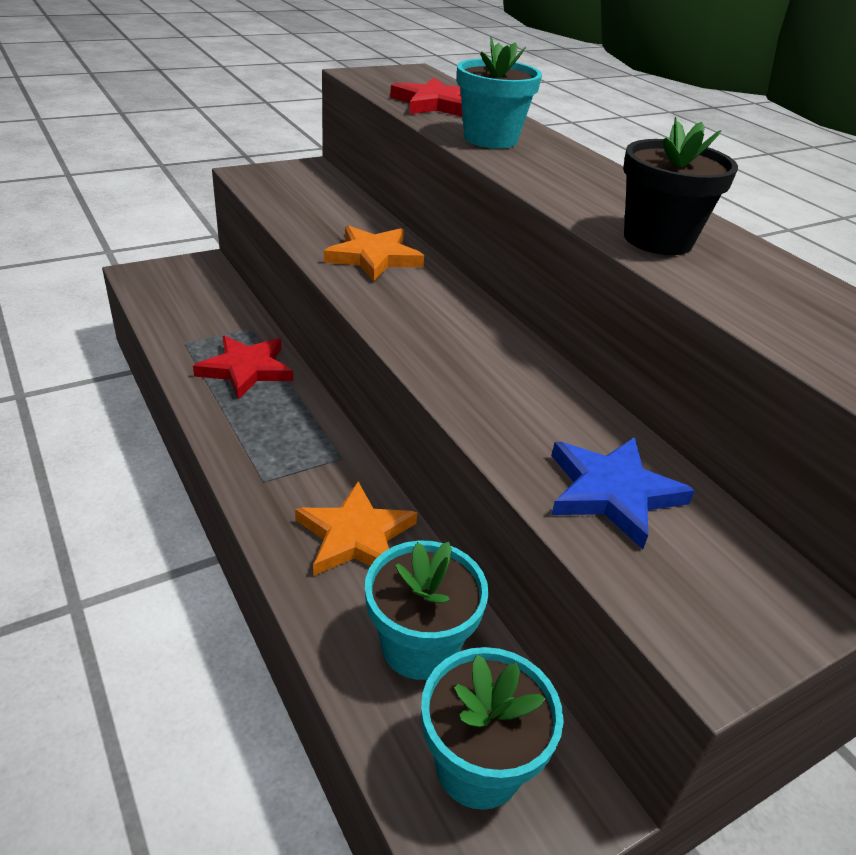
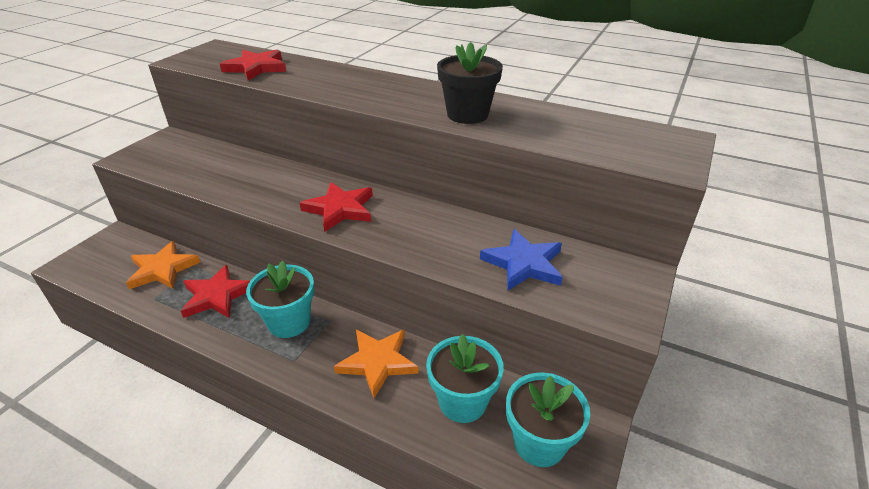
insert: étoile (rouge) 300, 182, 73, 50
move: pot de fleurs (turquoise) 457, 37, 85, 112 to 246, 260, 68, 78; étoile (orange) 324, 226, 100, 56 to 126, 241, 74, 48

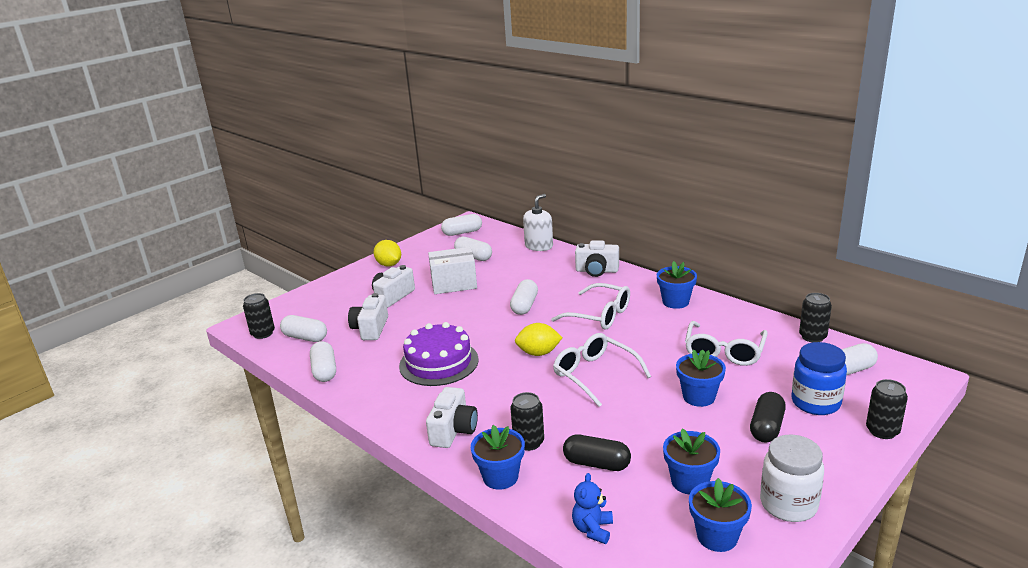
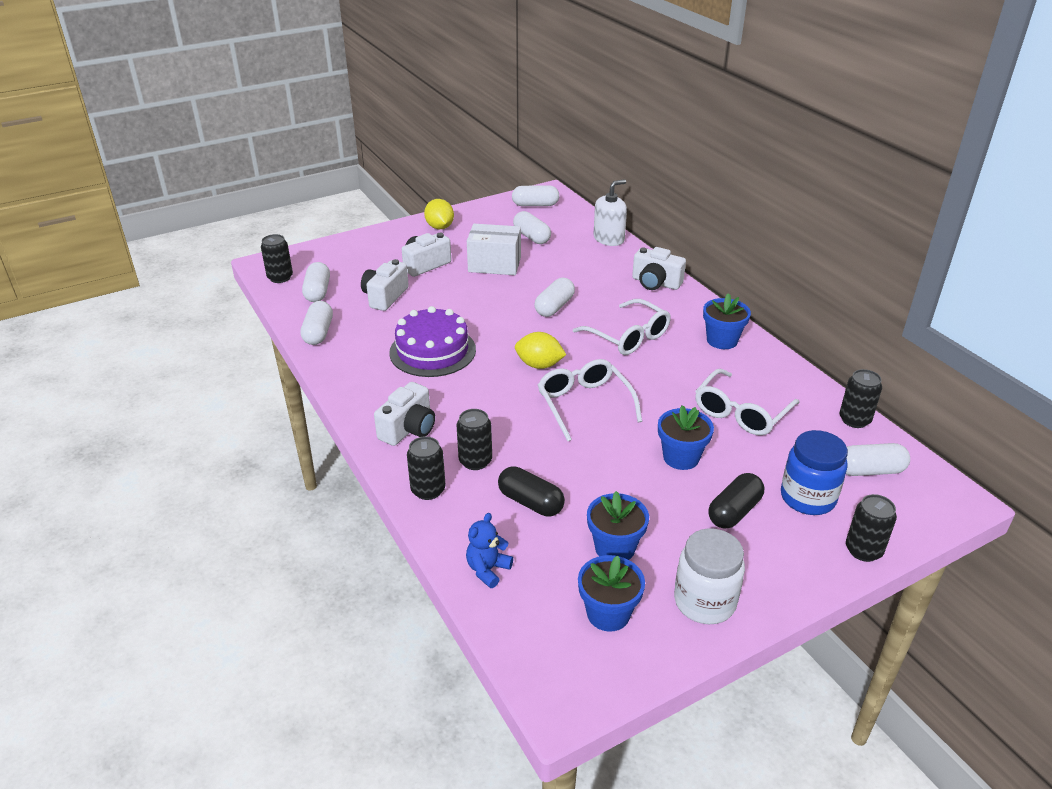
replace: pot de fleurs (bleu) 471, 425, 54, 65 to canette (noir) 407, 436, 38, 64
rotate: gélule (blanc) 280, 315, 47, 27 = 302, 262, 28, 40 45 degrees clockwise

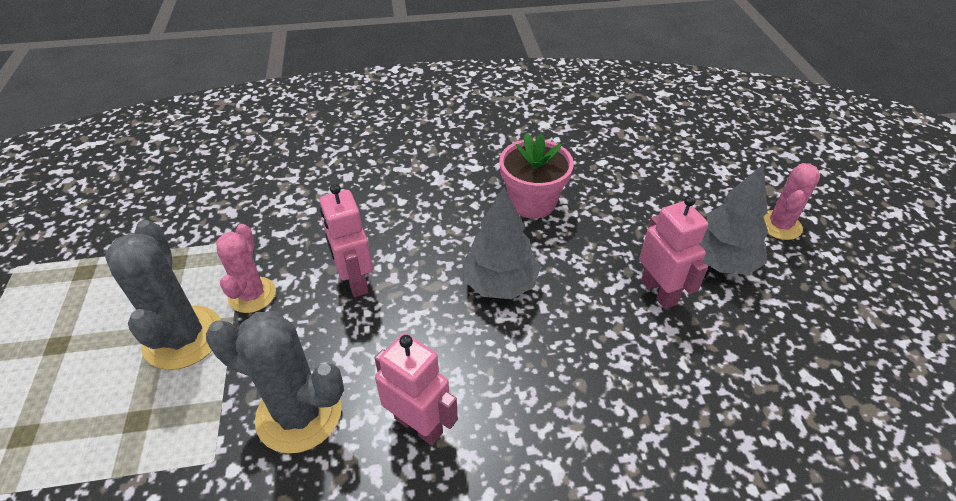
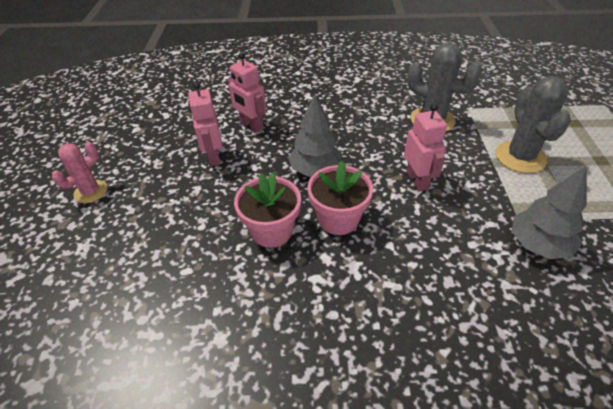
delete: cactus (rose) 216, 224, 60, 89
insert: pot de fleurs (rose) 307, 161, 66, 74
move: arbre (gris) 700, 164, 68, 111 to 512, 166, 75, 93; robot (rose) 375, 333, 83, 112 to 228, 52, 38, 81

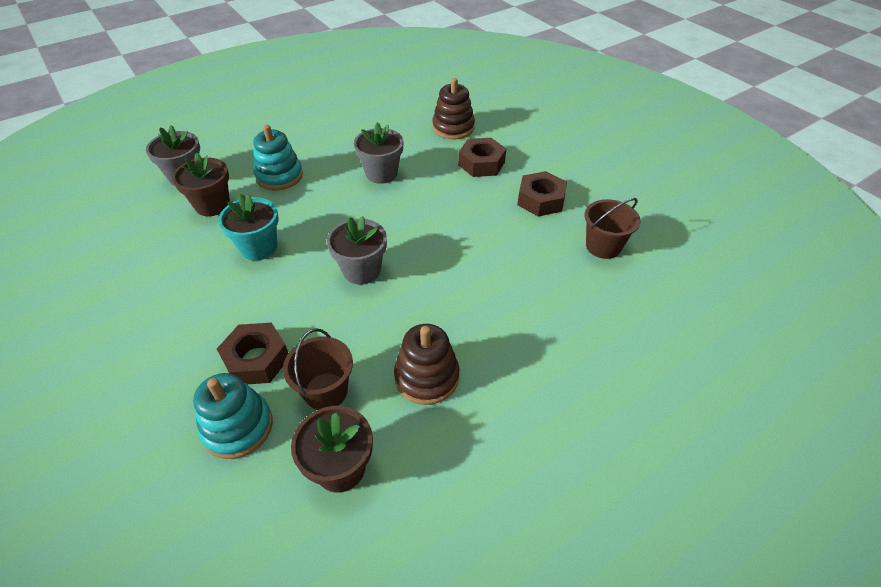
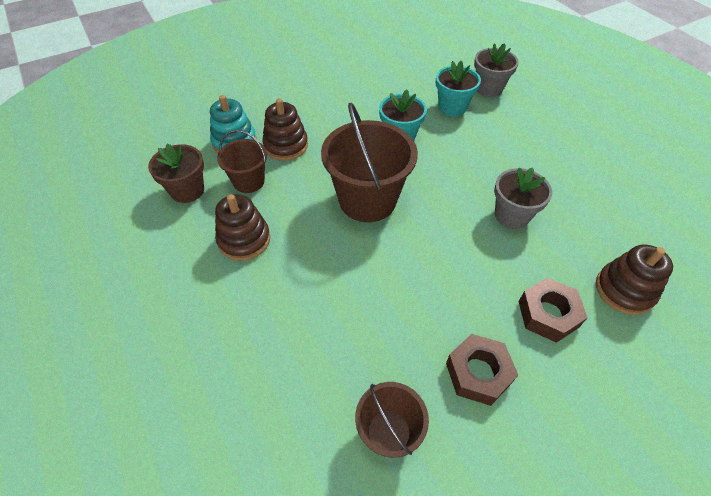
delete: jouet à empiler (turquoise) 253, 125, 50, 65
replace: pot de fleurs (gris) 327, 216, 60, 69 to seau (marron) 321, 103, 97, 119; écrou (marron) 217, 322, 71, 62 to jouet à empiler (marron) 262, 98, 46, 63
recolor: pot de fleurs (marron) 172, 153, 58, 63 to pot de fleurs (turquoise) 436, 61, 45, 55

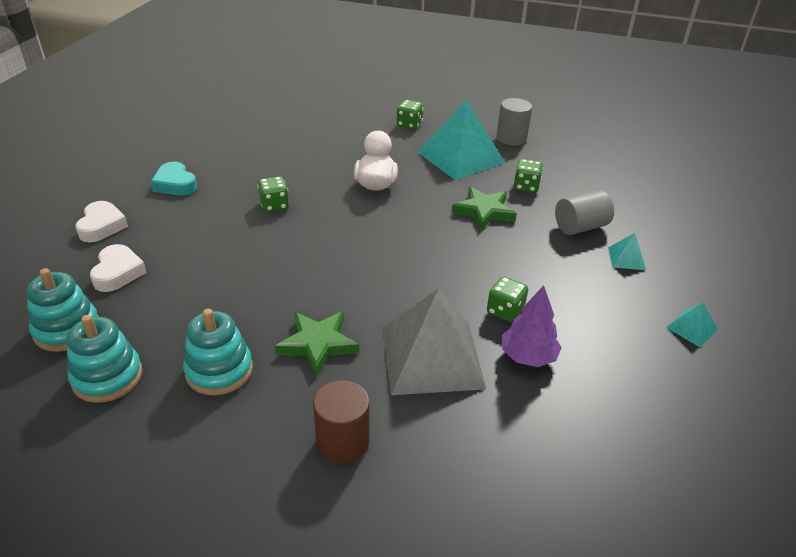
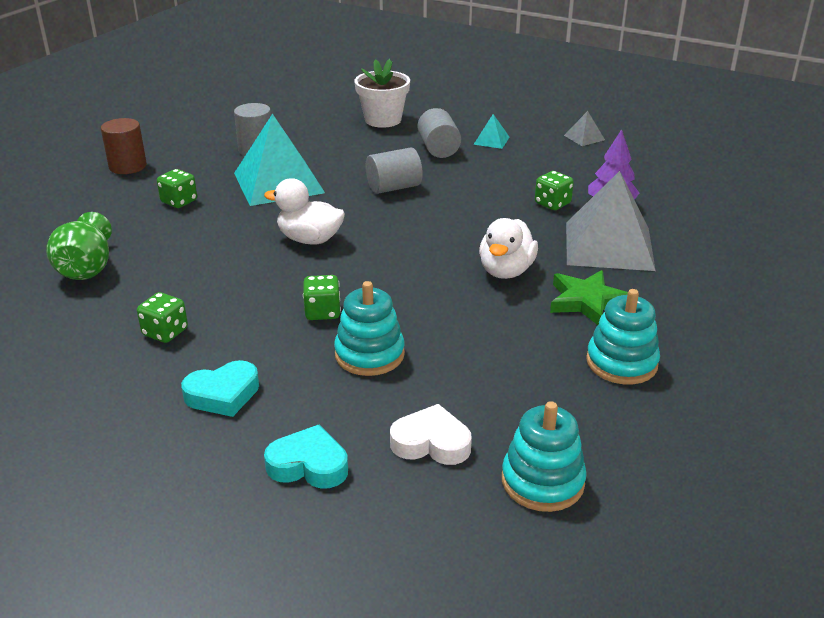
insert: pot de fleurs (blanc) 354, 59, 56, 69; vase (vert) 46, 212, 66, 68; canard (blanc) 479, 218, 59, 61
move: dé (vert) 514, 159, 29, 34 to 137, 292, 51, 51; jouet à empiler (turquoise) 67, 315, 75, 88 to 334, 281, 71, 95; cylindre (marron) 313, 380, 57, 84 to 101, 118, 46, 56
replace: étoile (vert) 451, 187, 66, 43 to cylindre (gris) 366, 147, 57, 47
recolor: cœur (blanc) 75, 201, 53, 41 to cœur (turquoise) 264, 425, 84, 63; pyramide (turquoise) 666, 302, 52, 45 to pyramide (gris) 564, 111, 41, 35

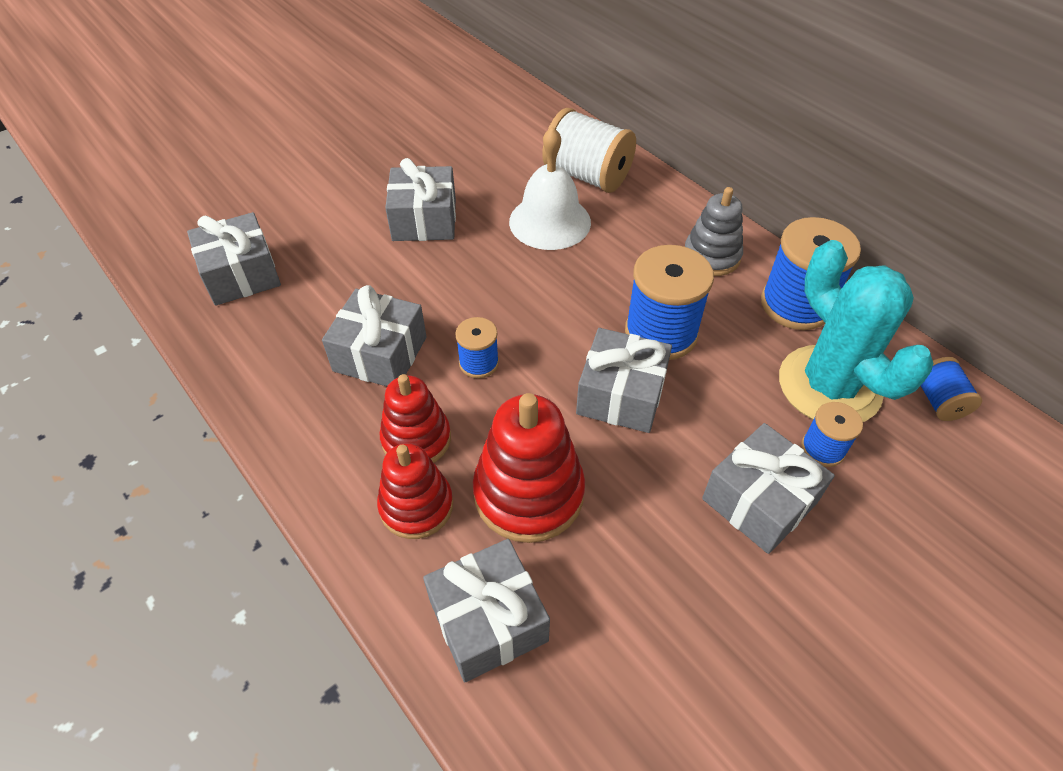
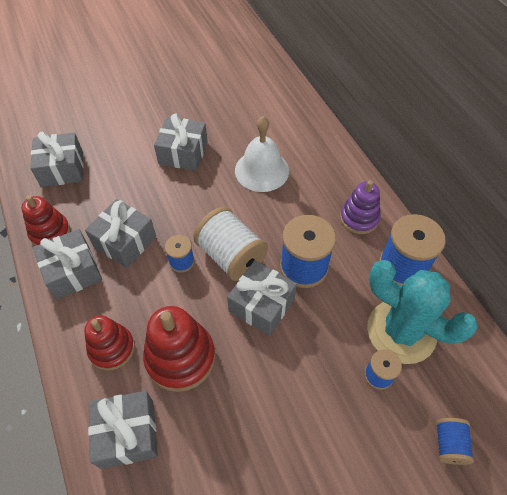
move: bobine (blanc) 542, 108, 94, 85 to 193, 207, 75, 74; bobine (bleu) 921, 357, 61, 64 to 436, 418, 38, 47; jouet à empiler (rouge) 380, 374, 71, 89 to 21, 195, 49, 51; cadeau (gris) 702, 423, 133, 131 to 33, 229, 69, 71
recolor: jouet à empiler (gris) 685, 187, 58, 89 to jouet à empiler (violet) 340, 180, 41, 54
rotate: cactus (turquoise) 779, 240, 154, 182 = 367, 260, 111, 104 45 degrees counterclockwise

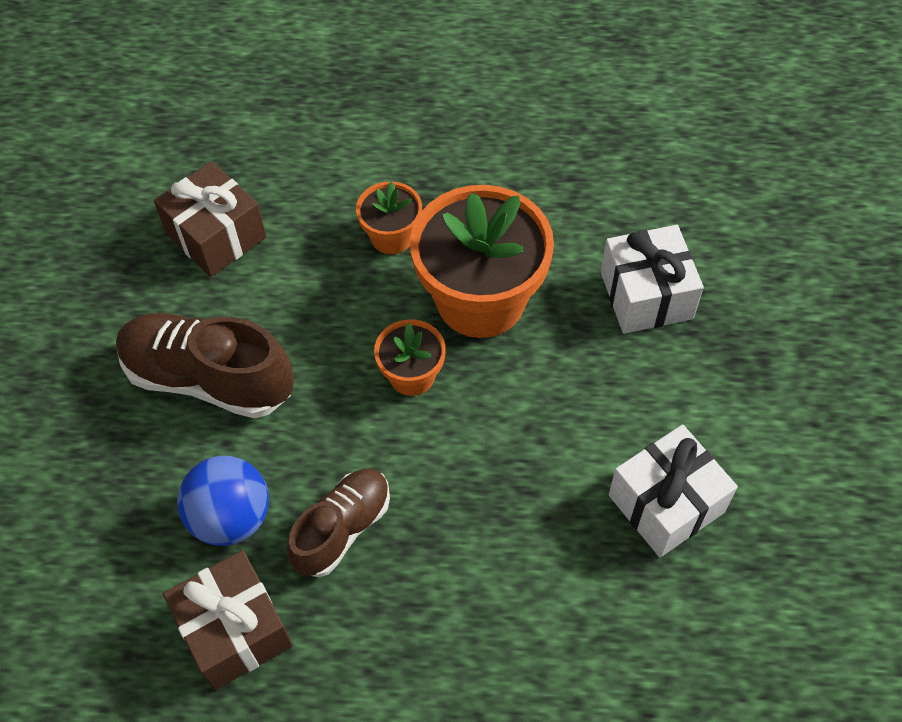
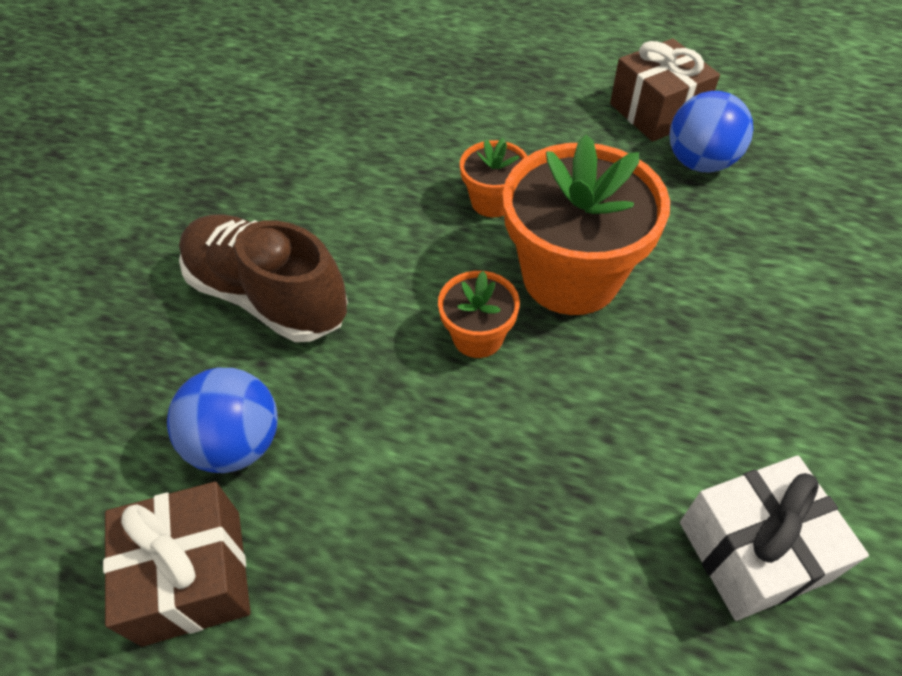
delete: cadeau (blanc) 601, 225, 103, 109; chaussure (marron) 287, 469, 103, 108
insert: balle (bleu) 669, 91, 84, 81
move: cadeau (marron) 154, 161, 112, 116 to 610, 38, 110, 104

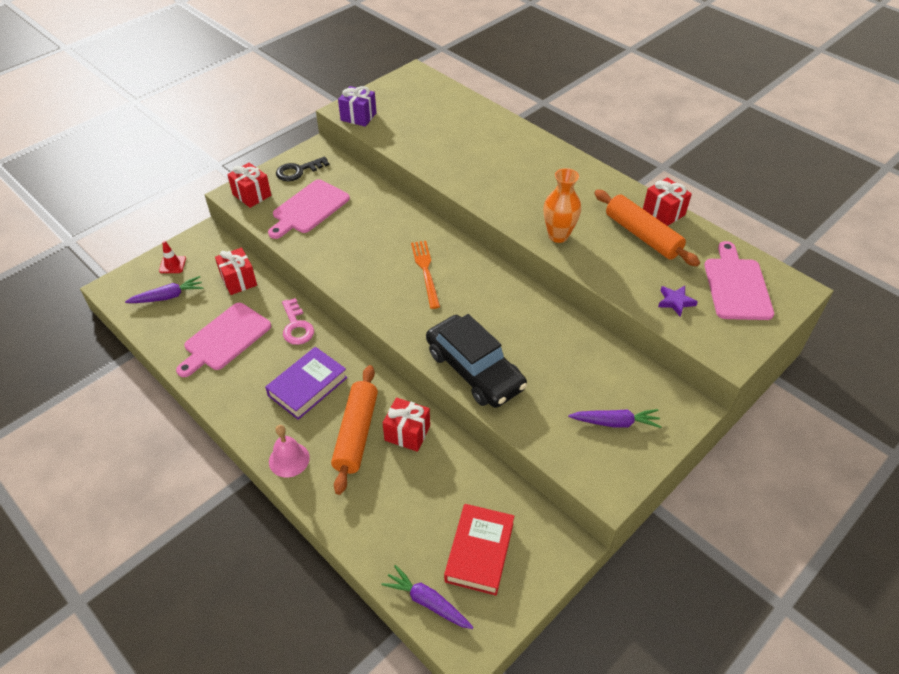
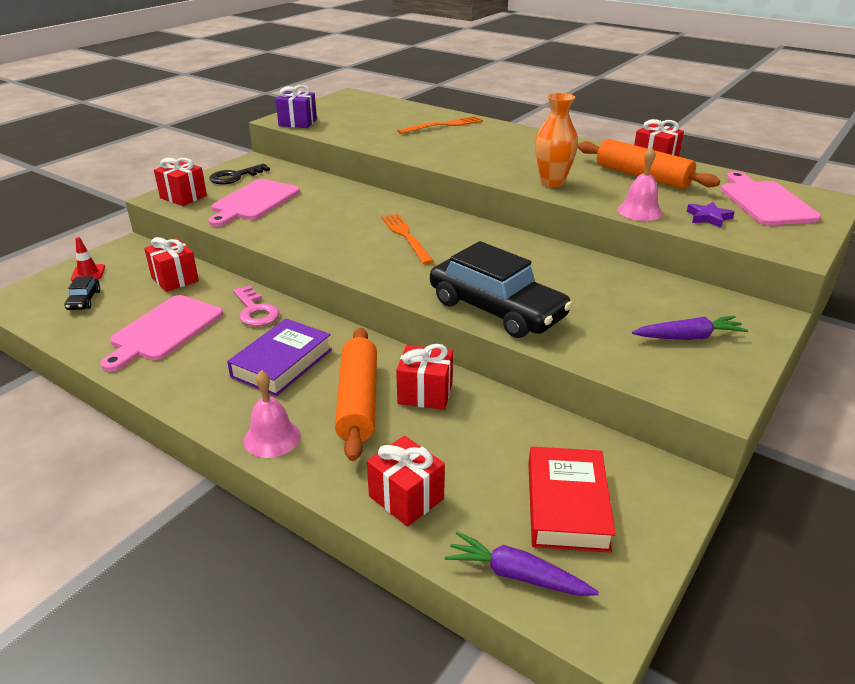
insert: fourchette (orange) 397, 116, 86, 18; cloche (rose) 618, 147, 45, 74; cadeau (rouge) 367, 436, 78, 91
replace: carotte (violet) 125, 276, 78, 27 to voiture (noir) 65, 276, 36, 34

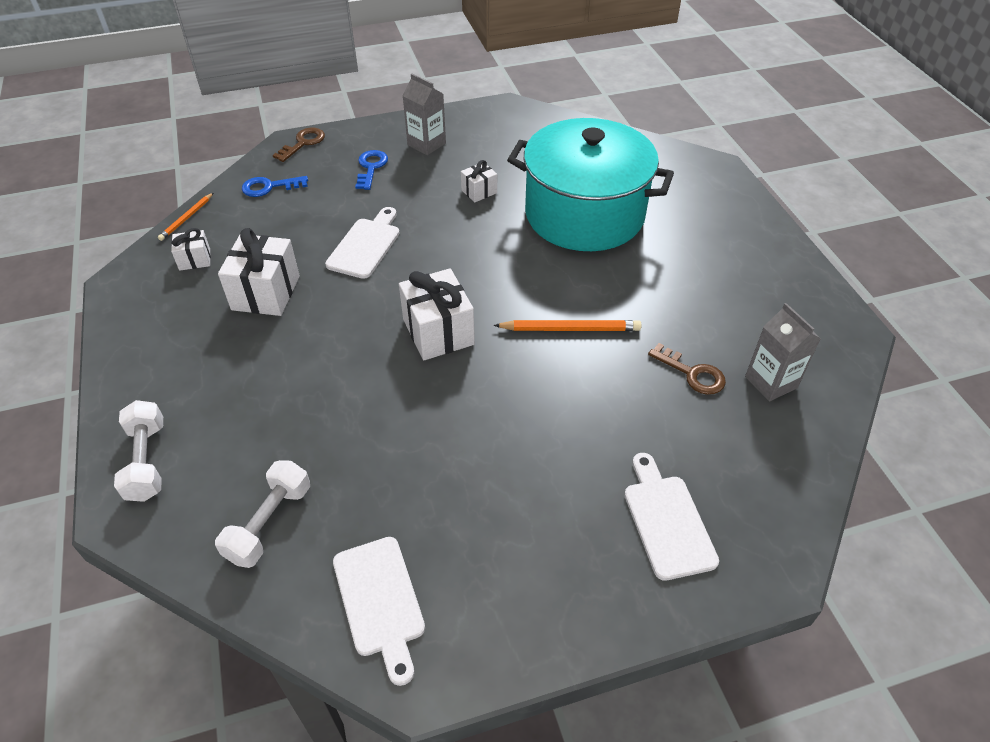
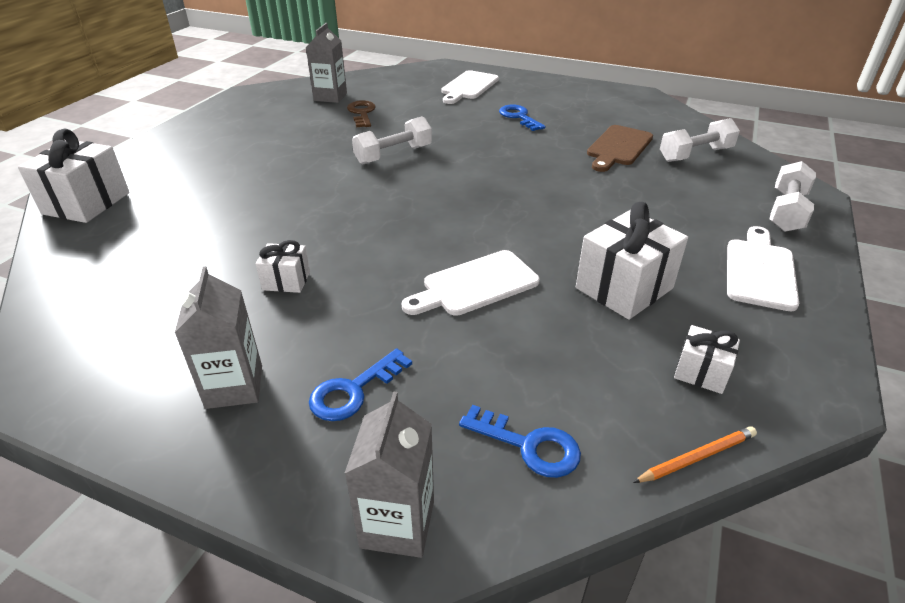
delete: marmite (turquoise) 507, 118, 167, 133
insert: clé (bleu) 499, 105, 46, 26; planche à découper (marron) 587, 125, 66, 47
move: cadeau (blanc) 399, 268, 76, 92 to 18, 129, 112, 94; planche à découper (blanc) 333, 537, 92, 149 to 727, 226, 72, 85
replace: clé (marron) 273, 128, 52, 34 to brique de lait (gris) 344, 391, 90, 167; crayon (orange) 493, 320, 149, 11 to haltère (blanc) 352, 116, 80, 48

